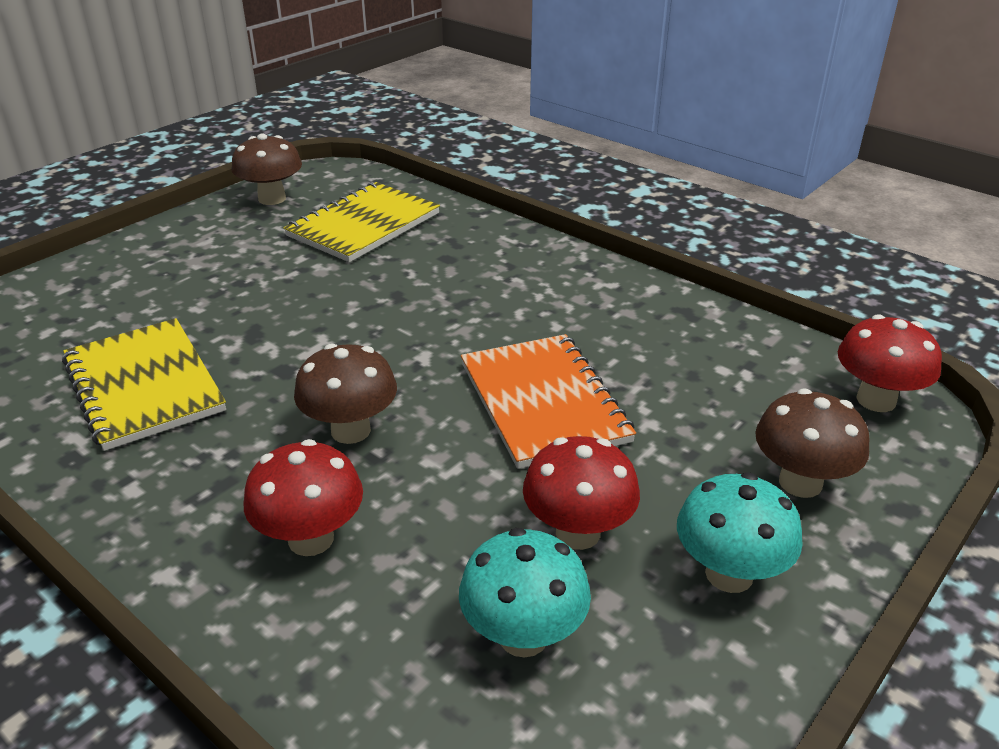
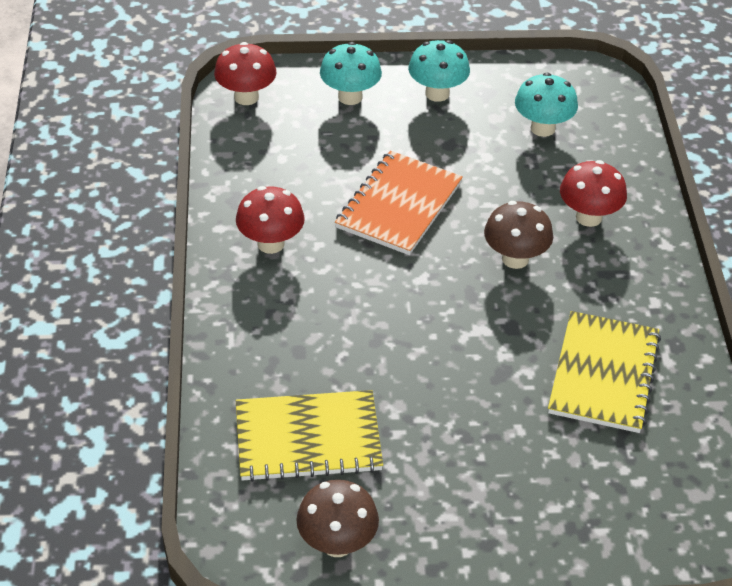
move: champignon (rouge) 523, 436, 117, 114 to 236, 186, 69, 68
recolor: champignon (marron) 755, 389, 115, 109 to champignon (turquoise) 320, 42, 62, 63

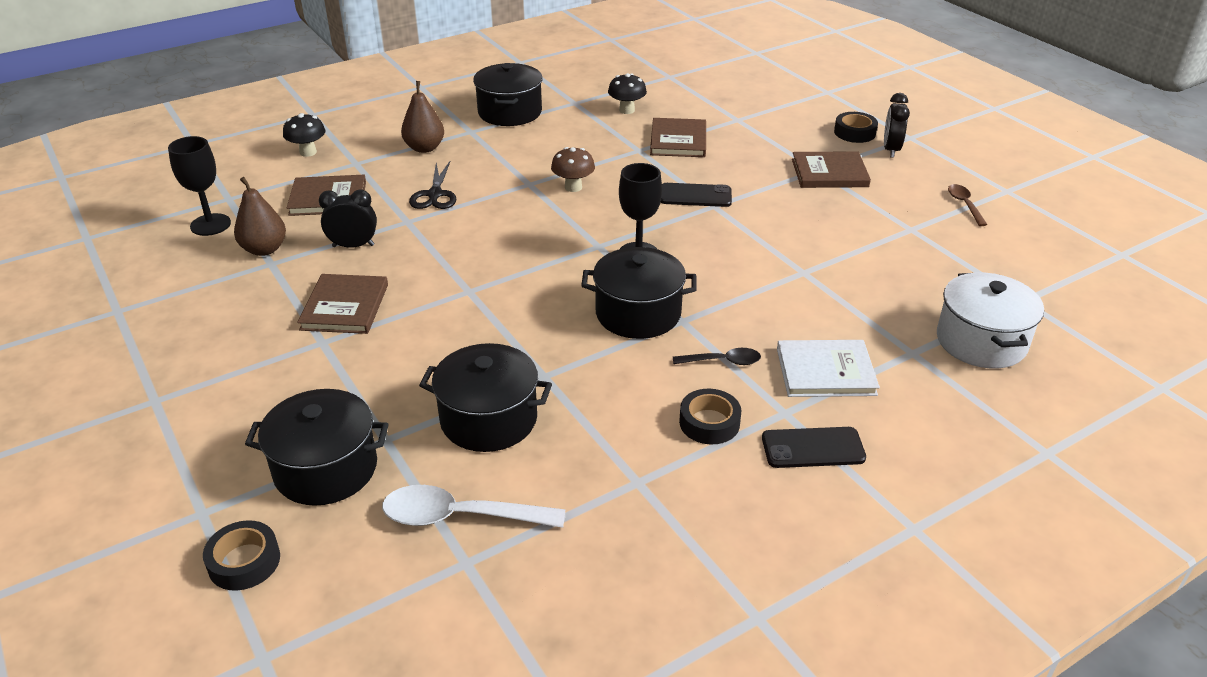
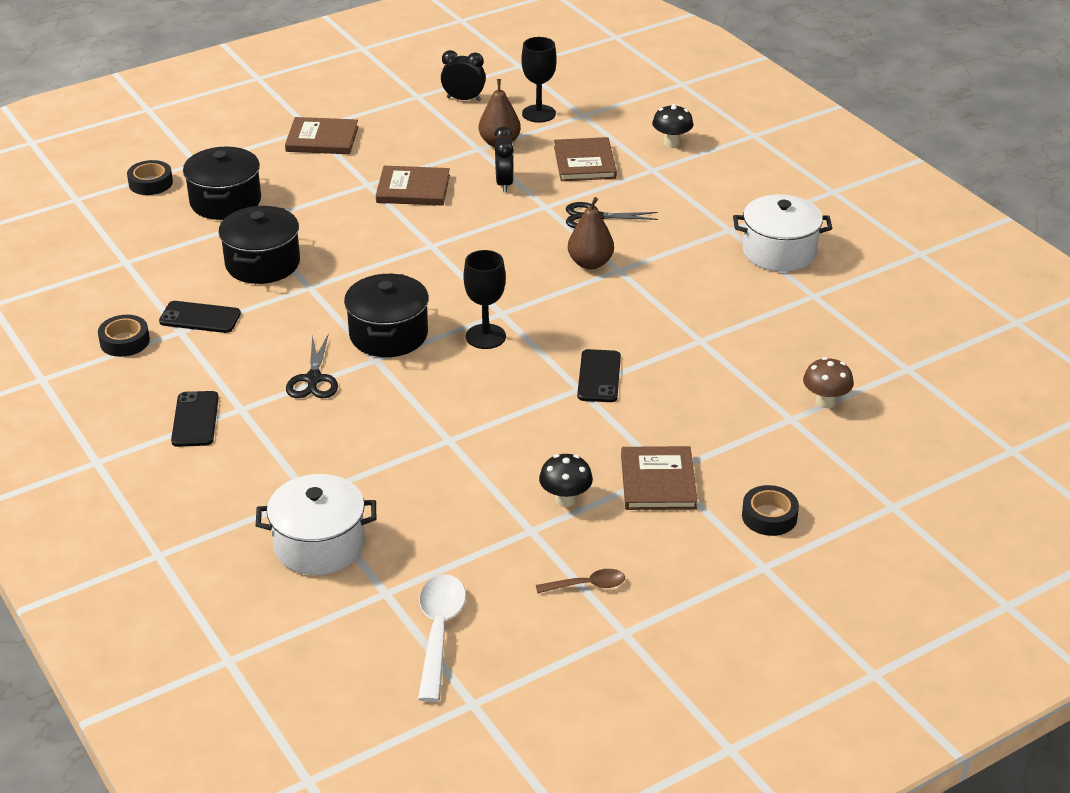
delete: livre (blanc) 777, 340, 103, 57
insert: téléphone (noir) 159, 301, 82, 32
move: champignon (noir) 608, 73, 39, 41 to 539, 454, 54, 53; poire (marron) 401, 81, 43, 72 to 568, 197, 46, 72; réveil (noir) 884, 93, 26, 65 to 441, 50, 45, 51; livre (marron) 650, 118, 56, 39 to 285, 117, 74, 37; champignon (marron) 551, 147, 44, 45 to 803, 357, 51, 51; ruban adhésif (noir) 679, 389, 62, 55 to 98, 315, 52, 42; cuillère (blanc) 382, 485, 184, 43 to 418, 574, 48, 128
replace: cuillère (noir) 673, 348, 88, 17 to ciseaux (noir) 286, 335, 52, 63
recolor: marmite (noir) 473, 63, 70, 63 to marmite (blanc) 733, 194, 99, 78

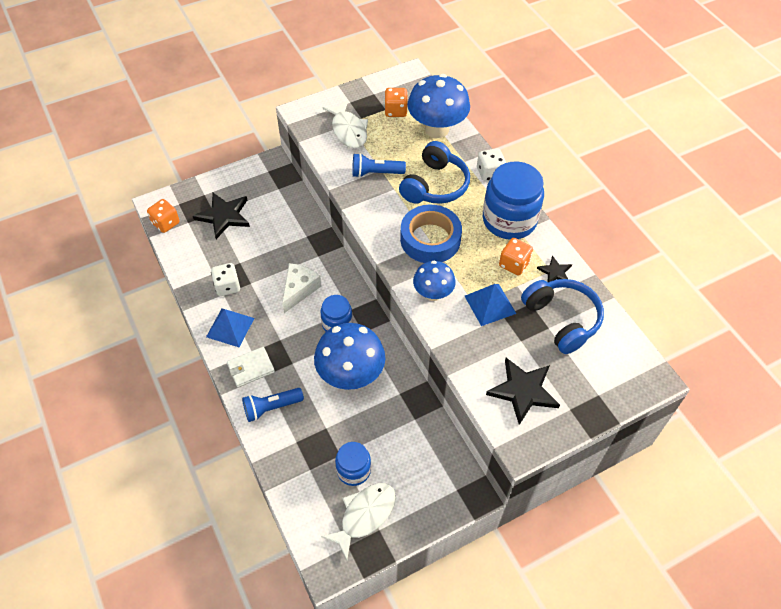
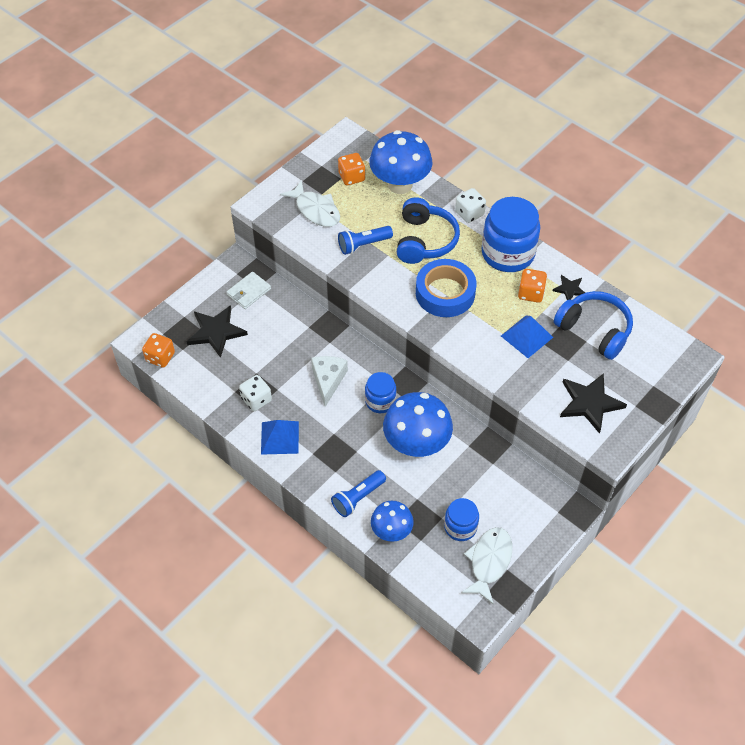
move: champignon (bleu) 413, 261, 43, 40 to 371, 501, 43, 41; portefeuille (blanc) 227, 347, 48, 40 to 227, 272, 44, 37

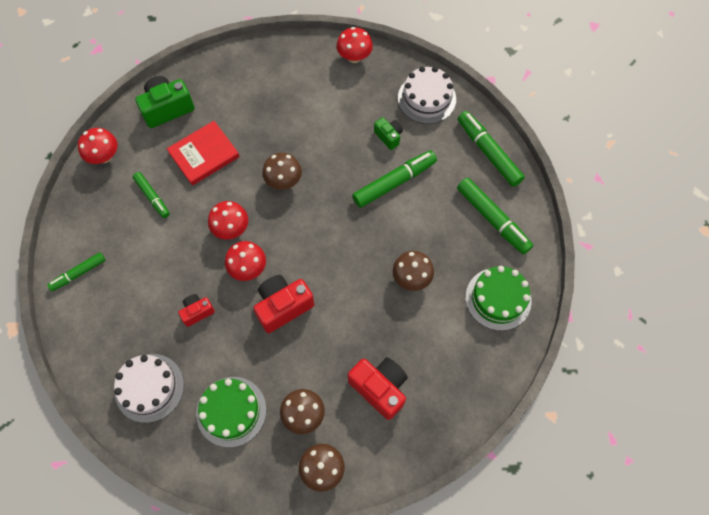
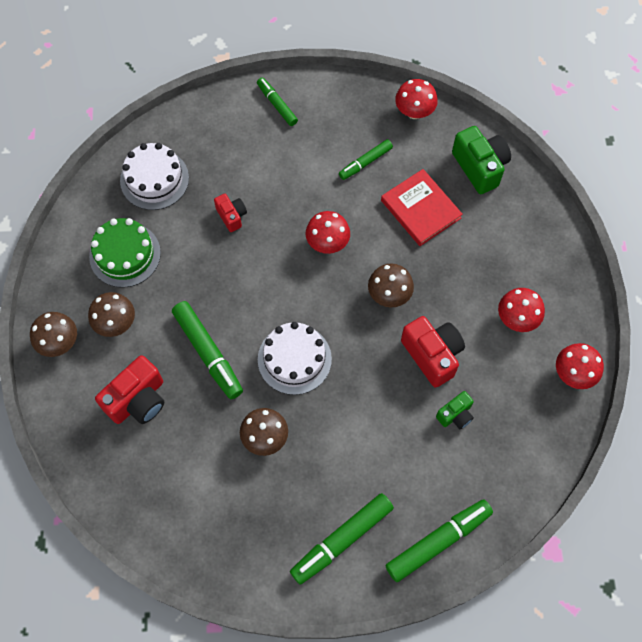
delete: gâteau (vert) 466, 266, 66, 65
move: gâteau (blanc) 398, 66, 58, 58 to 258, 322, 74, 73; feutre (vert) 352, 150, 85, 58 to 172, 301, 71, 98; champignon (rouge) 225, 241, 41, 40 to 498, 288, 47, 44; appareil photo (rouge) 254, 275, 60, 58 to 401, 316, 64, 72

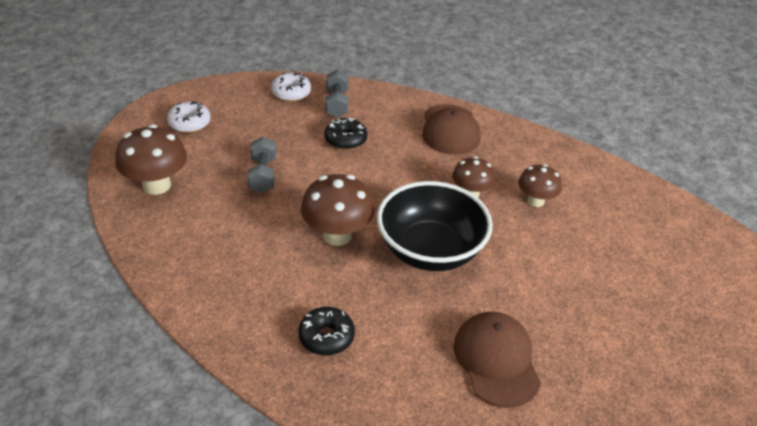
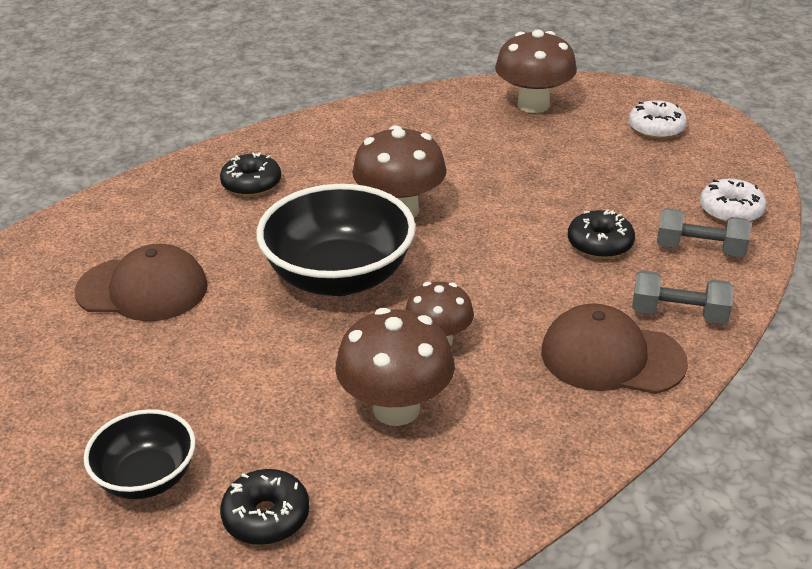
insert: bol (noir) 84, 409, 112, 90; beignet (noir) 220, 469, 90, 76
move: haltère (gris) 247, 137, 29, 56 to 632, 270, 102, 54
resize: champignon (marron) 518, 164, 44, 43 = 335, 308, 120, 118 x1.58

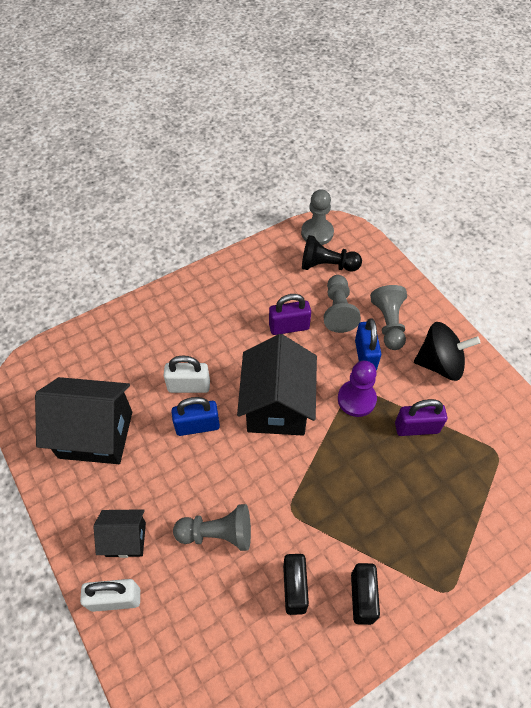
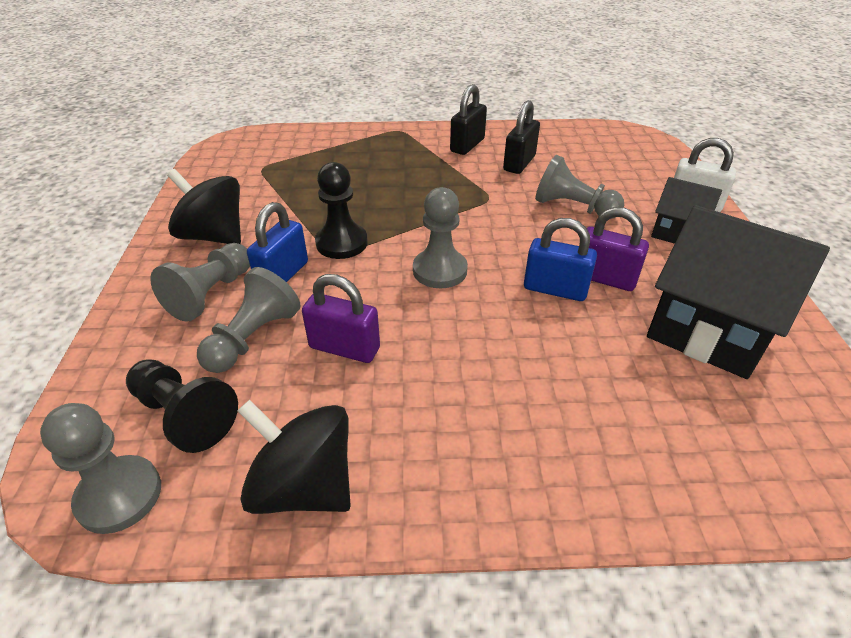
delete: cadenas (blanc) 164, 356, 46, 37
insert: toupie (noir) 238, 400, 113, 114
move: cadenas (violet) 395, 399, 52, 37 to 587, 207, 62, 84
replace: maison (noir) 237, 334, 80, 101 to pion (gris) 413, 187, 55, 101
recolor: pion (violet) 338, 361, 39, 56 to pion (noir) 315, 162, 53, 97

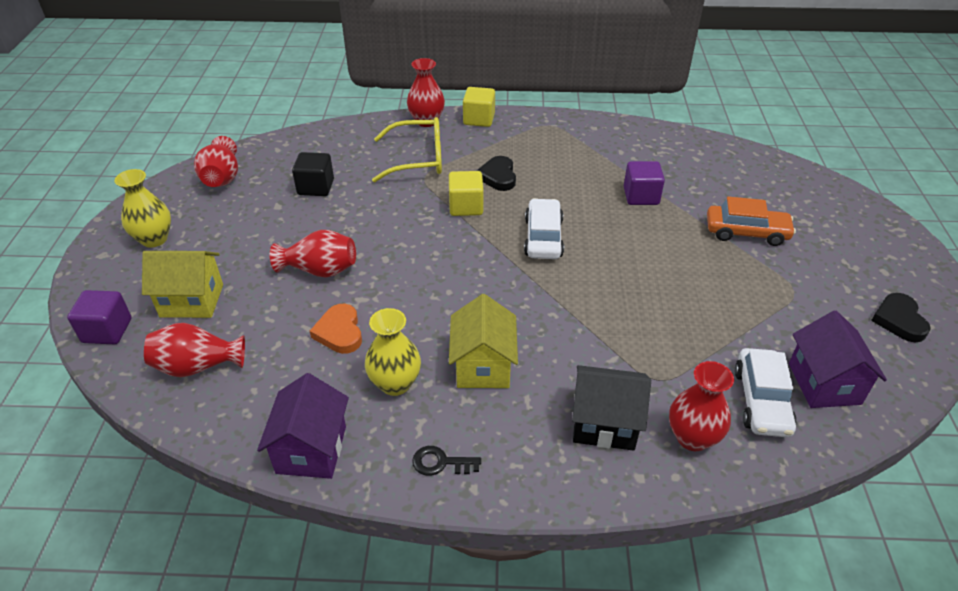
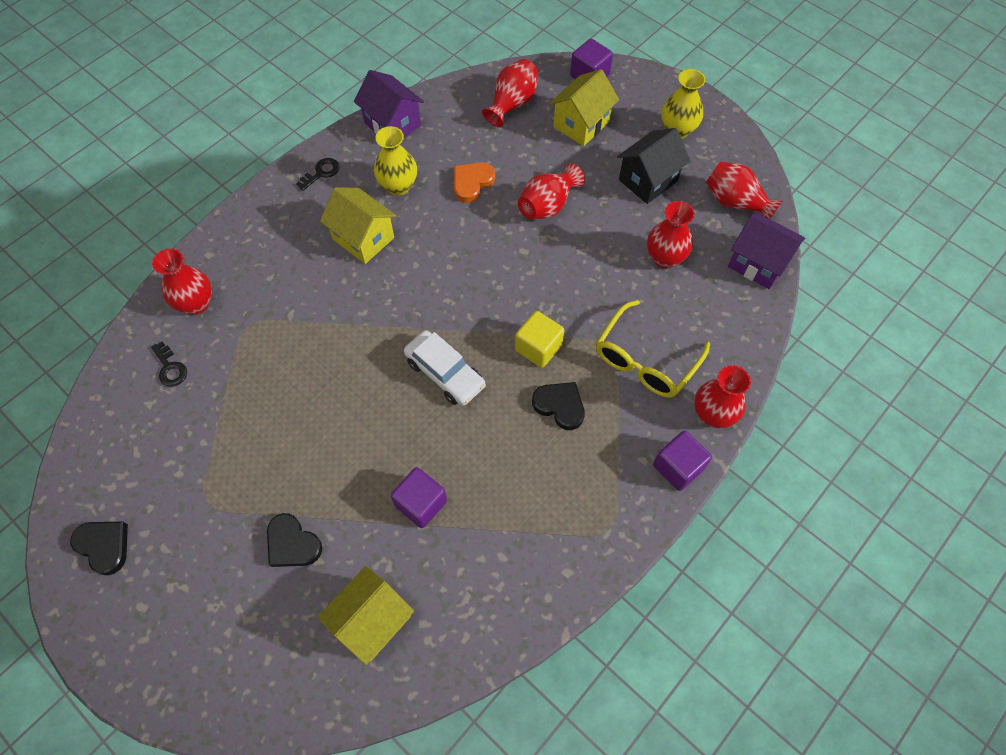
insert: maison (jaune) 318, 566, 96, 99
move: maison (violet) 789, 311, 98, 97 to 728, 213, 77, 76; maison (noir) 572, 365, 79, 86 to 617, 128, 73, 76
replace: cube (noir) 292, 152, 42, 44 to vase (rouge) 647, 201, 48, 68; voiture (orange) 707, 196, 89, 50 to cœur (noir) 267, 513, 55, 54; voiture (blanc) 734, 348, 63, 89 to clé (noir) 151, 341, 36, 46
recolor: cube (jaune) 463, 87, 32, 40 to cube (violet) 653, 431, 59, 60
rotate: cœur (orange) 310, 304, 52, 50 = 454, 163, 41, 40 75 degrees counterclockwise

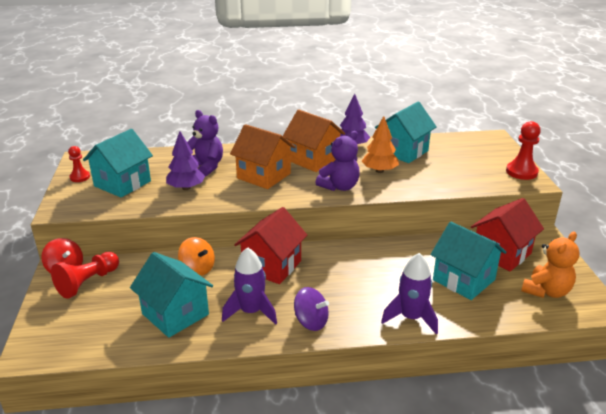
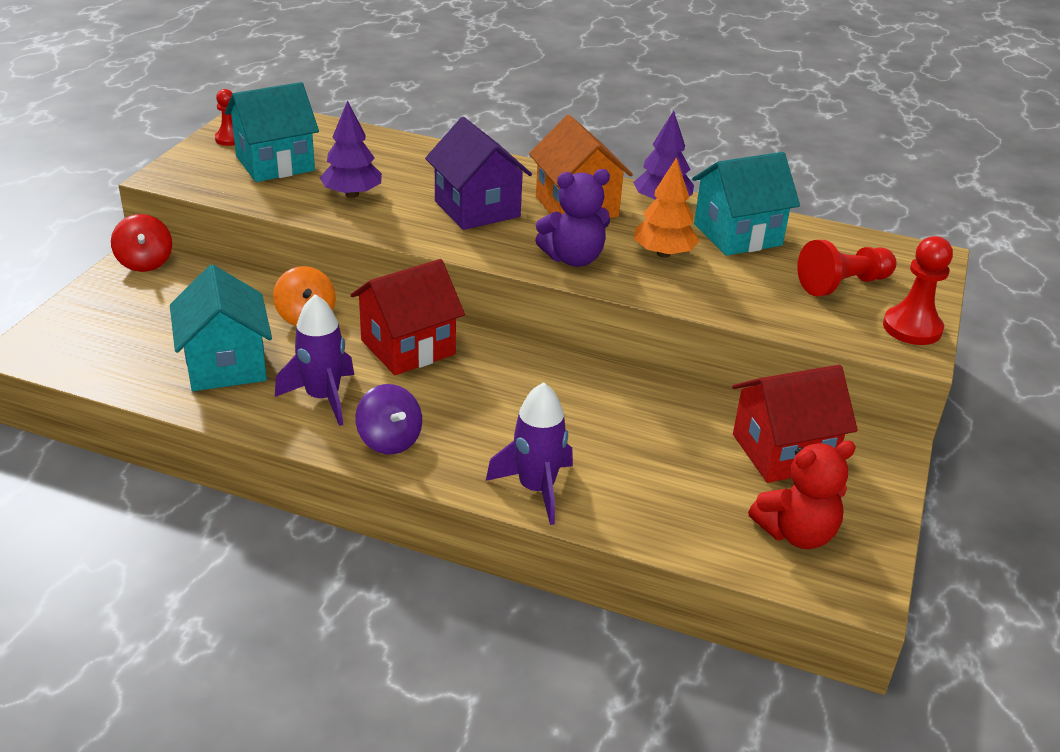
delete: ours en peluche (violet) 187, 110, 36, 67; maison (turquoise) 430, 221, 76, 79
move: pion (rouge) 51, 252, 68, 47 to 797, 240, 100, 57
recolor: maison (orange) 230, 124, 66, 65 to maison (violet) 425, 117, 107, 113; ours en peluche (orange) 521, 232, 58, 66 to ours en peluche (rouge) 748, 441, 108, 108

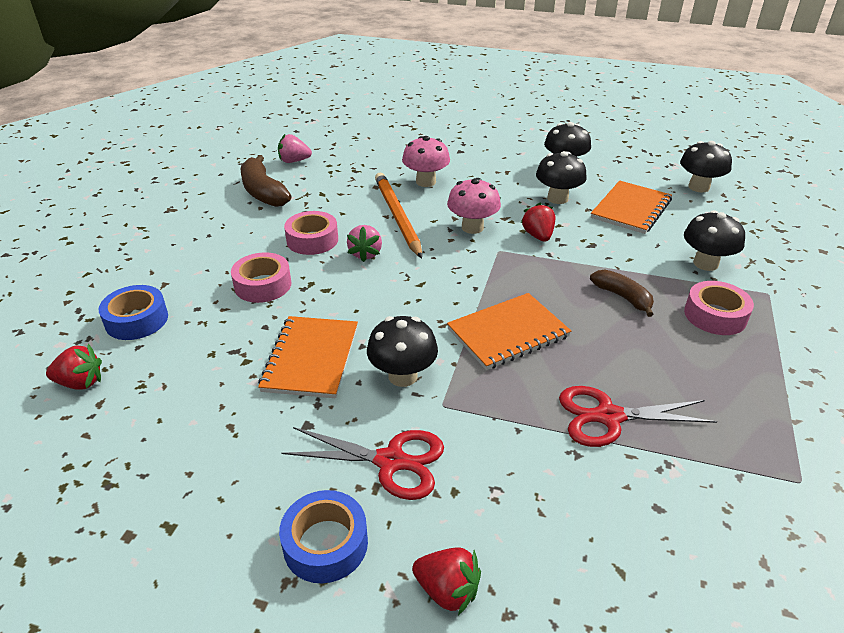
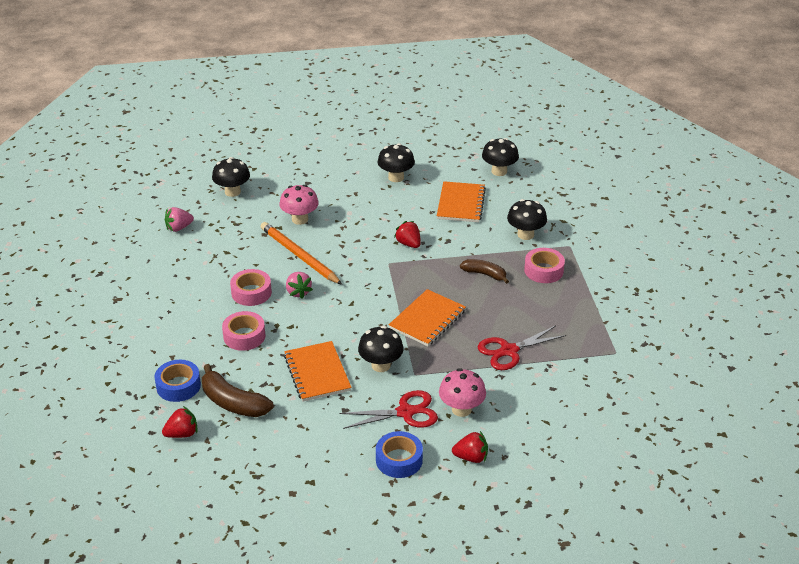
move: champignon (noir) 536, 151, 51, 53 to 212, 157, 38, 40; banane (marron) 241, 155, 50, 52 to 202, 364, 71, 53; champignon (rose) 447, 178, 54, 56 to 439, 368, 47, 49

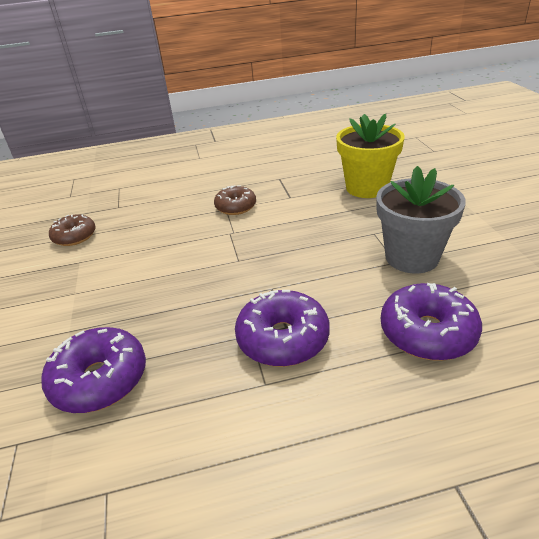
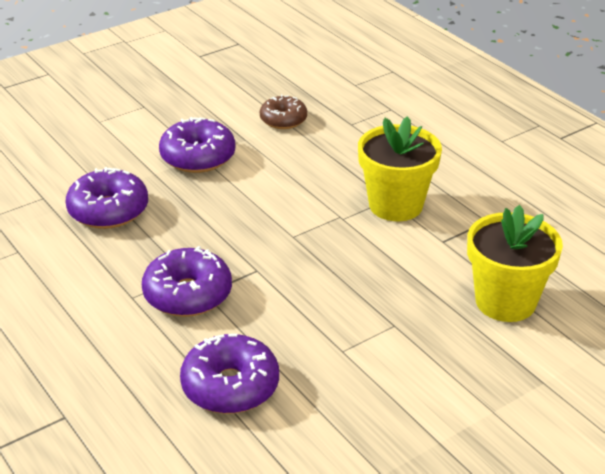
delete: pot de fleurs (gris) 376, 166, 90, 107
insert: beignet (violet) 159, 117, 76, 56
replace: beignet (marron) 214, 185, 42, 30 to pot de fleurs (jaune) 358, 116, 84, 105

